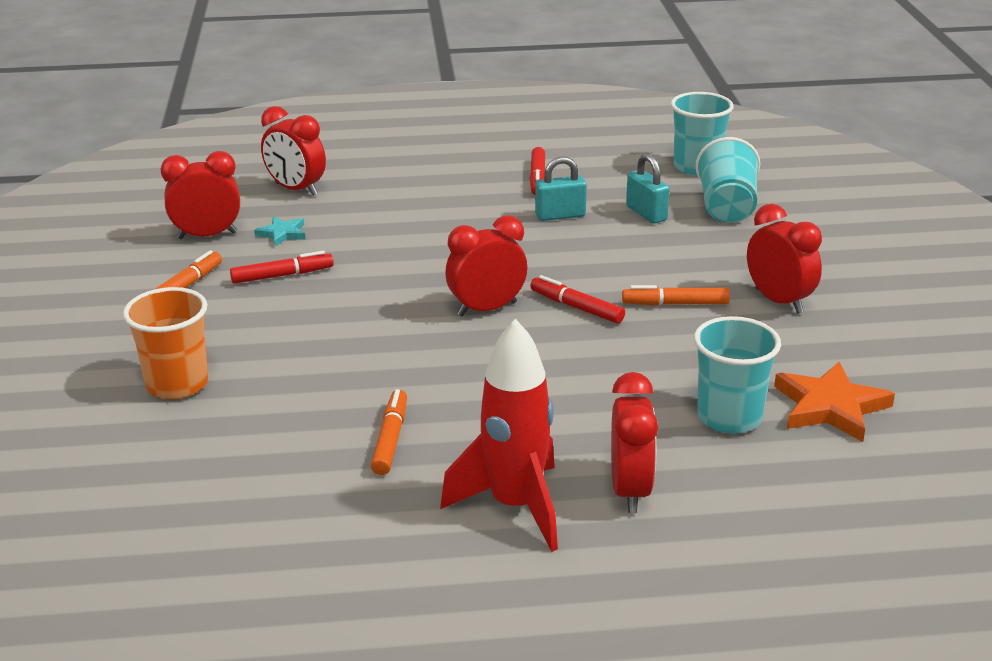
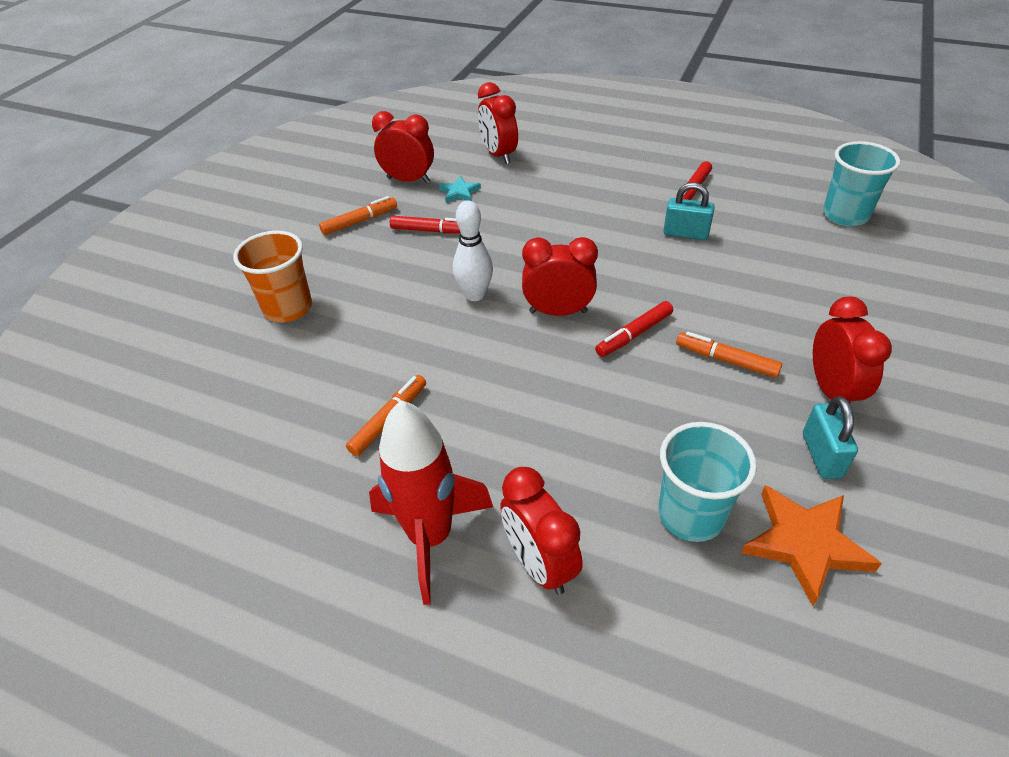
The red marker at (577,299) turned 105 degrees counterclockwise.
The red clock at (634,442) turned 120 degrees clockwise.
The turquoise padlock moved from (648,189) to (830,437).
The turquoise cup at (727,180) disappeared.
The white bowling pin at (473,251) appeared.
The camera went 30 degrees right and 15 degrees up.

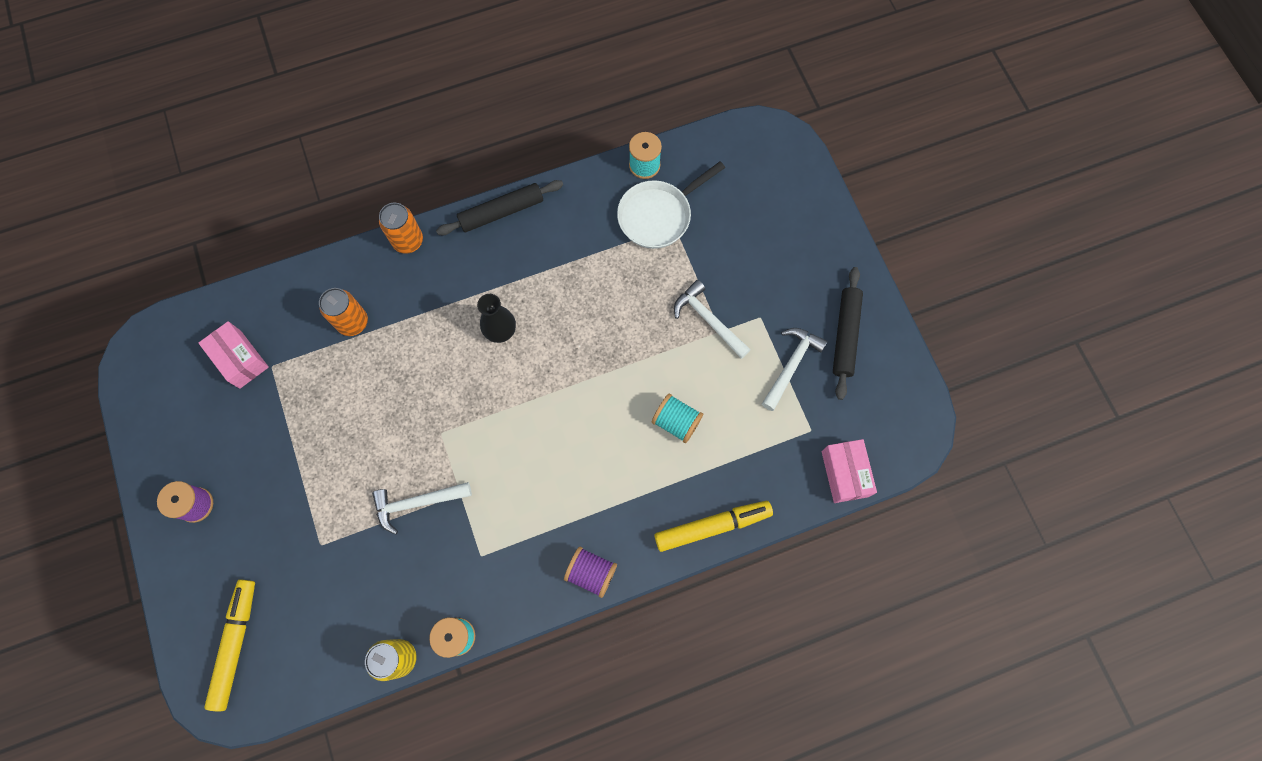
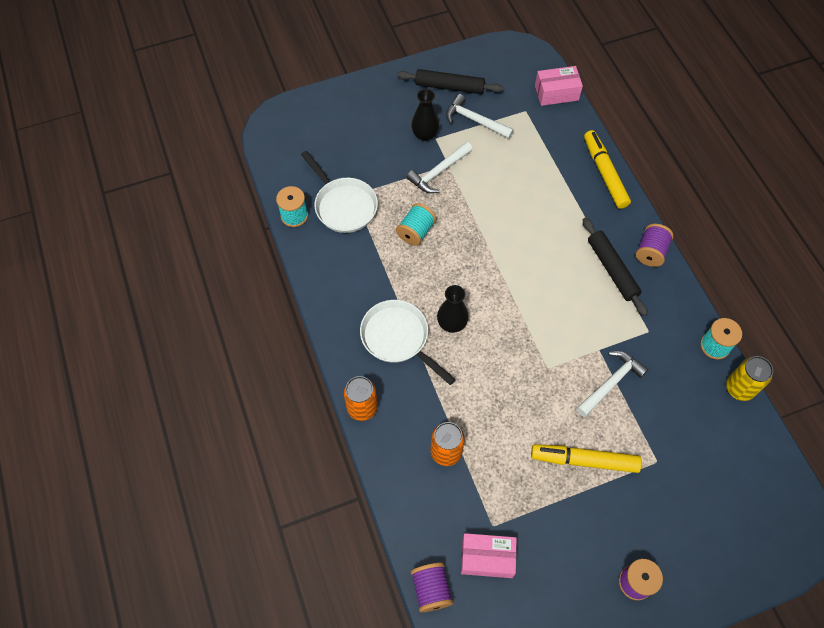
The pink box at (234,355) turned 45 degrees clockwise.
The yellow marker moved from (229,645) to (586,458).
The white hammer at (422,508) turned 120 degrees counterclockwise.
The black rolling pin moved from (499,207) to (615,267).
The turquoise spool moved from (677,418) to (416,224).
The white pan at (408,342) appeared.
The black vase at (425,115) appeared.
The purple spool at (432,587) appeared.
The camera went 90 degrees left and 10 degrees down.

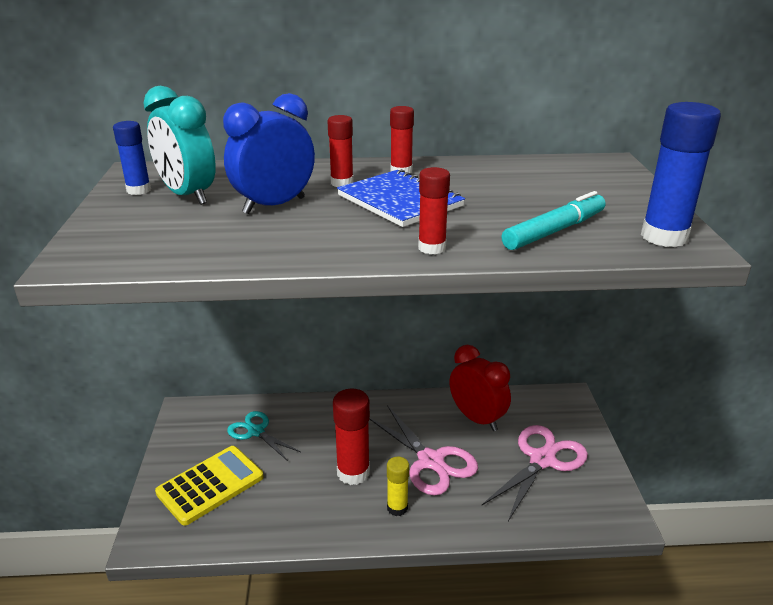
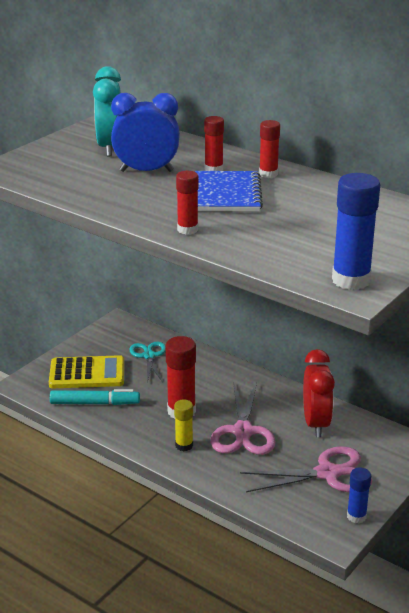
The blue glue stick moved from (132,158) to (359,495).
The turquoise marker moved from (554,220) to (95,397).
The camera went 40 degrees right and 0 degrees up.

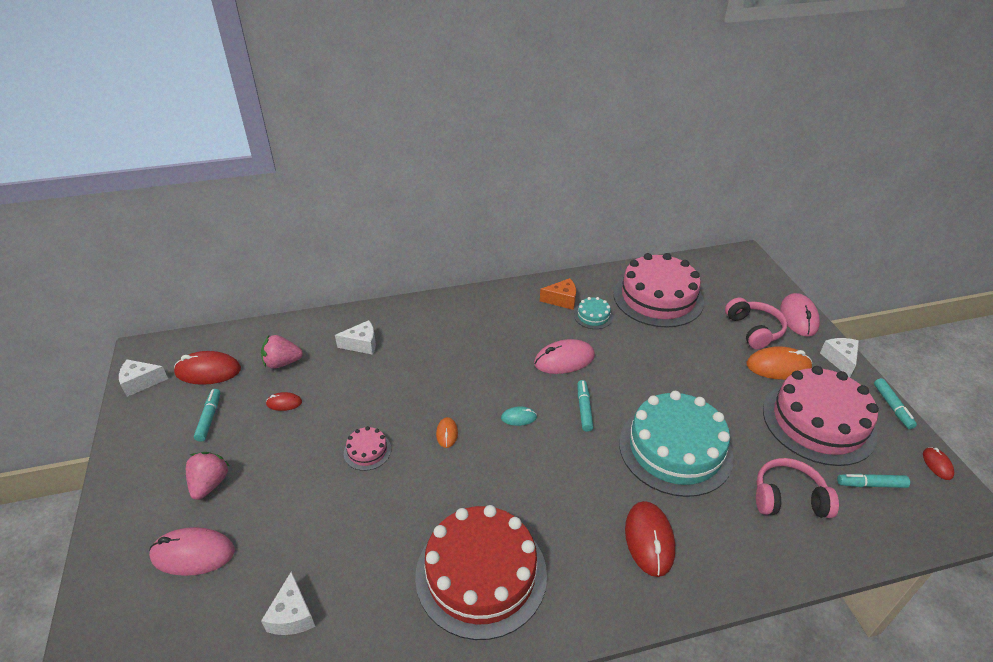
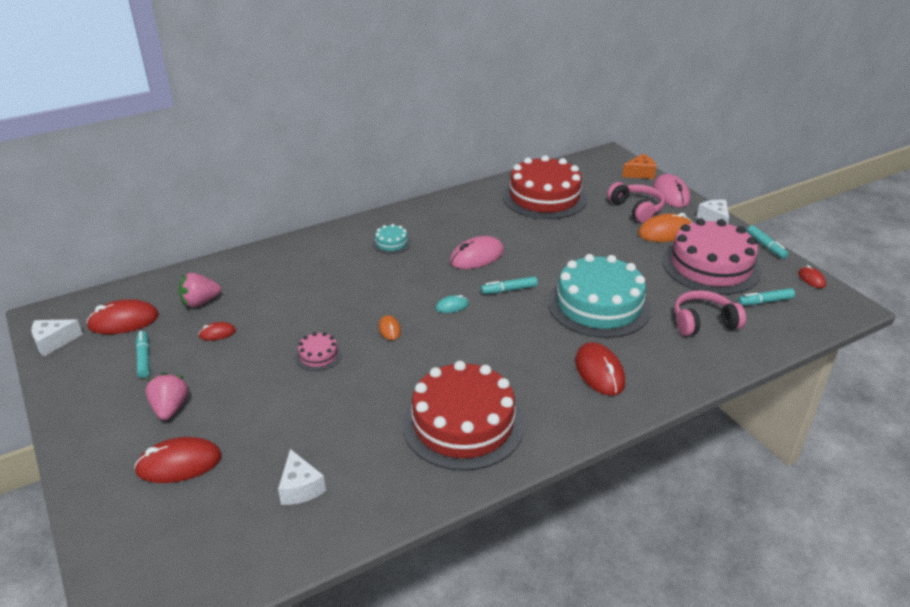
The pink mouse at (192,551) became the red mouse at (178,460).
The white cheese at (355,337) disappeared.
The orange cheese moved from (558,294) to (639,166).
The turquoise cake moved from (593,313) to (391,239).
The turquoise marker at (586,406) turned 90 degrees counterclockwise.
The pink cake at (659,290) became the red cake at (544,187).
The camera went 15 degrees left and 5 degrees down.

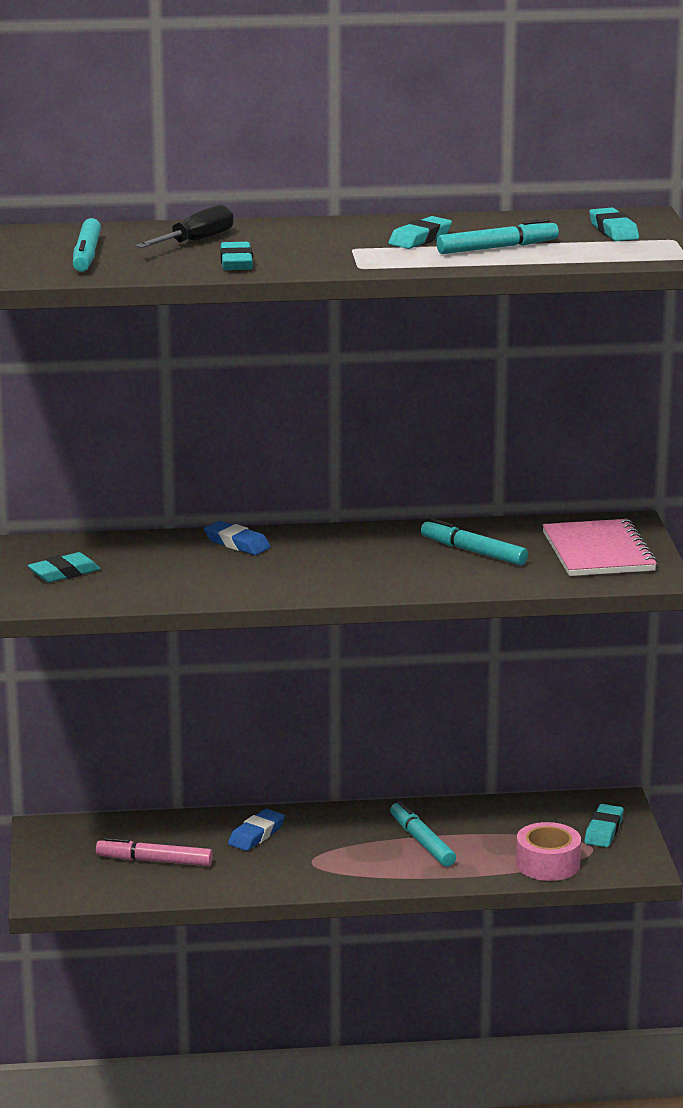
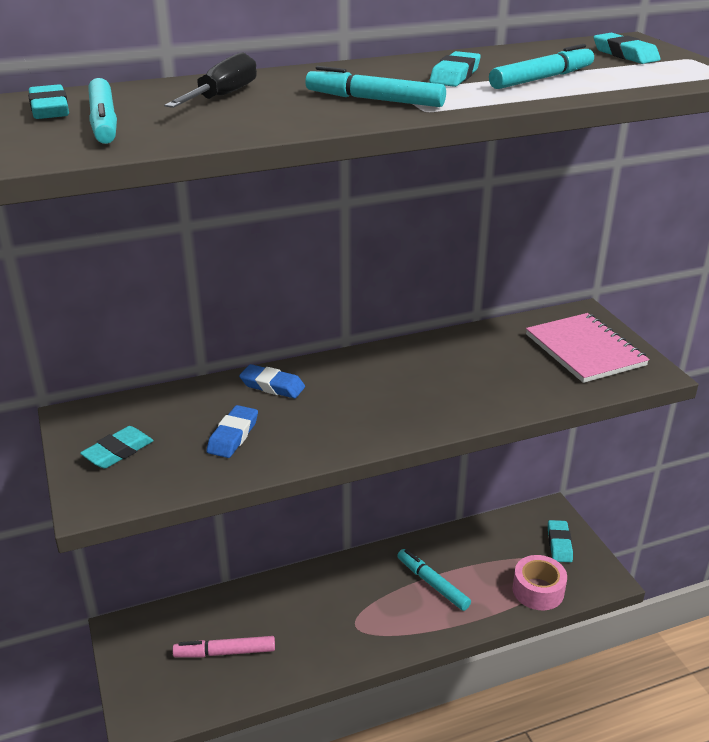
The turquoise eraser moved from (237,256) to (48,101).
The blue eraser moved from (256,830) to (232,431).
The turquoise marker moved from (474,541) to (375,86).
The camera went 15 degrees left and 10 degrees up.

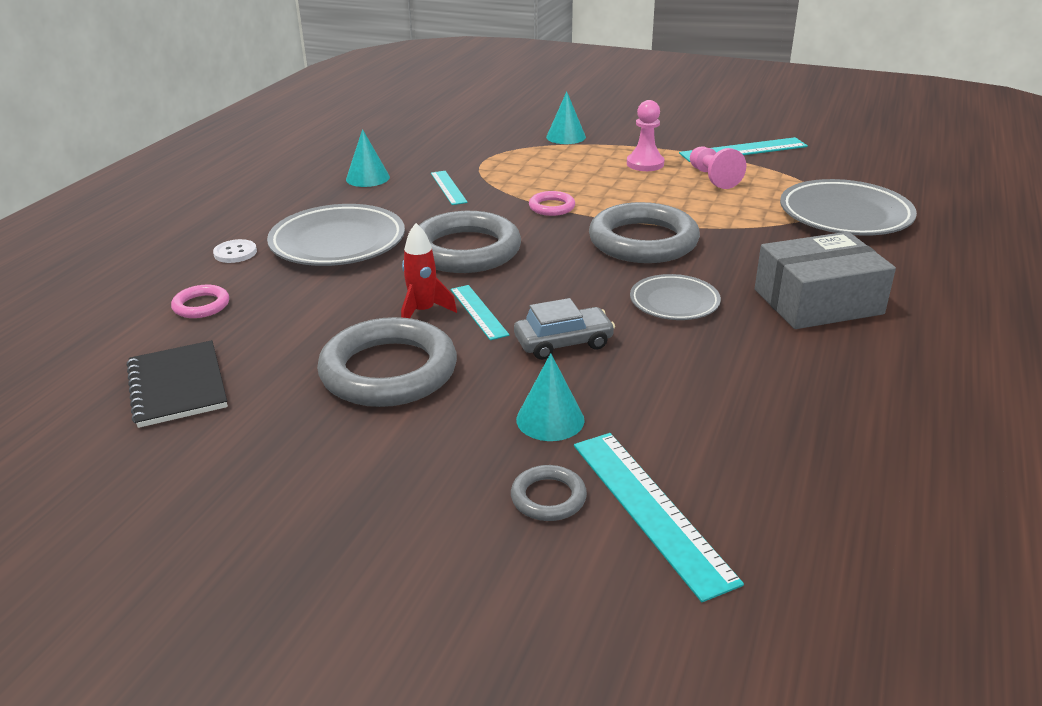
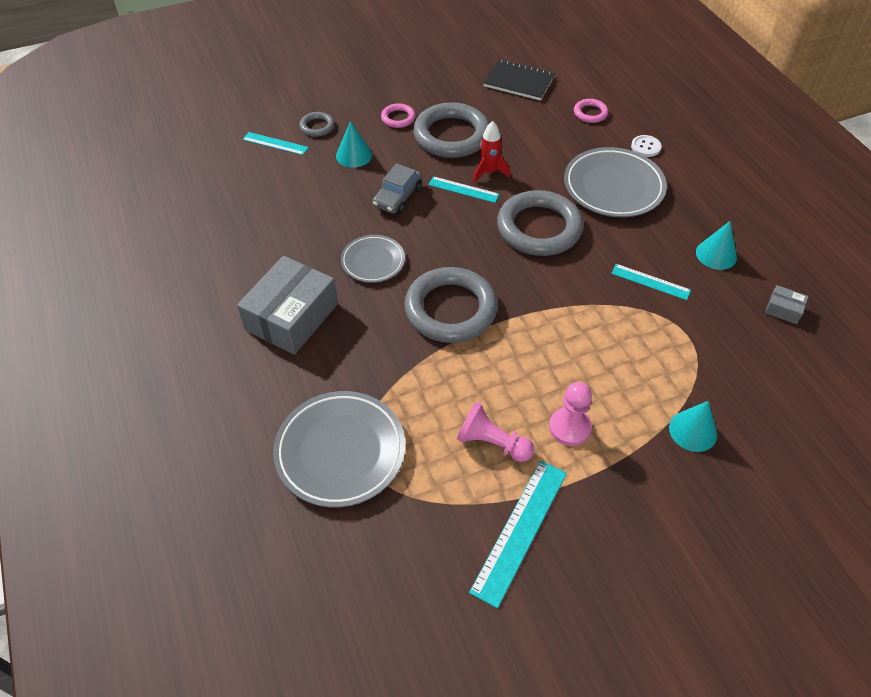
The pink ring moved from (552,203) to (398,115).
The turquoise ruler at (659,517) changed to 0.60 times the size.
The grey box at (787,304) appeared.
The camera went 135 degrees right and 20 degrees up.

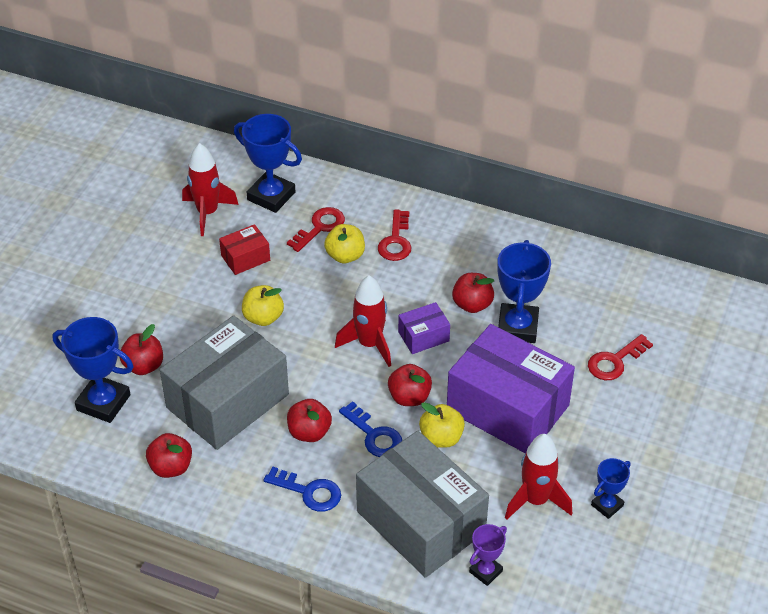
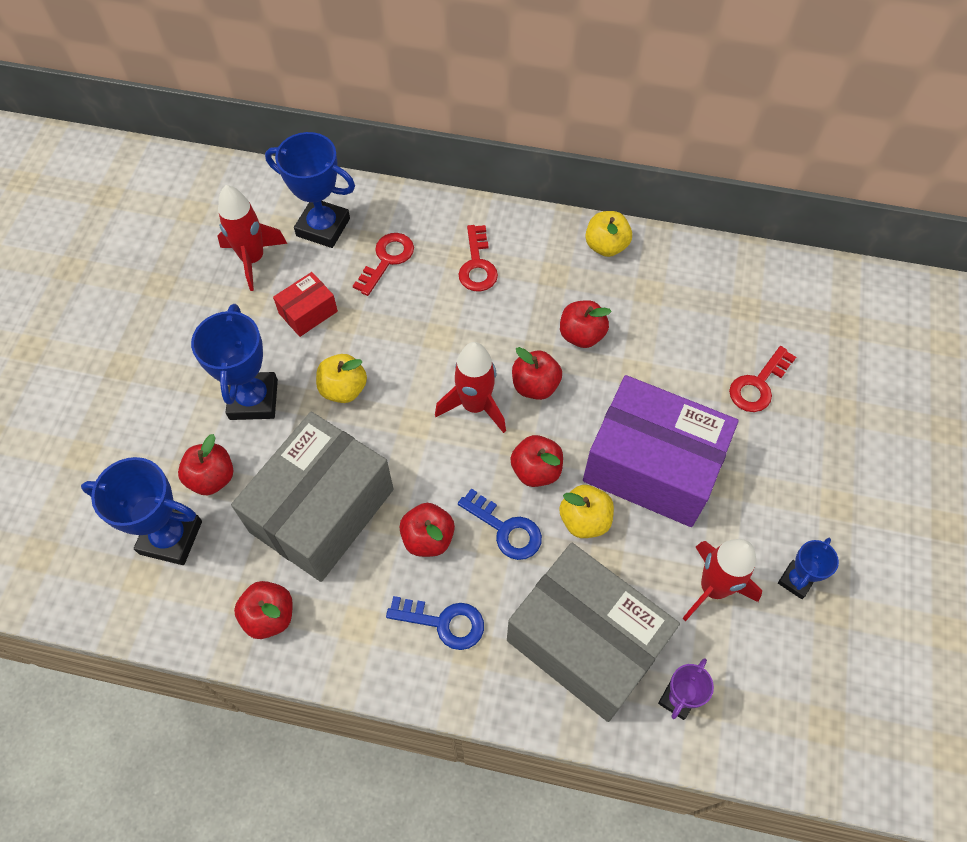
The yellow apple moved from (344,243) to (608,234).
The purple box at (424,328) was replaced by the red apple at (537,373).
The blue trophy moved from (524,291) to (234,362).
The camera went 10 degrees left and 15 degrees up.

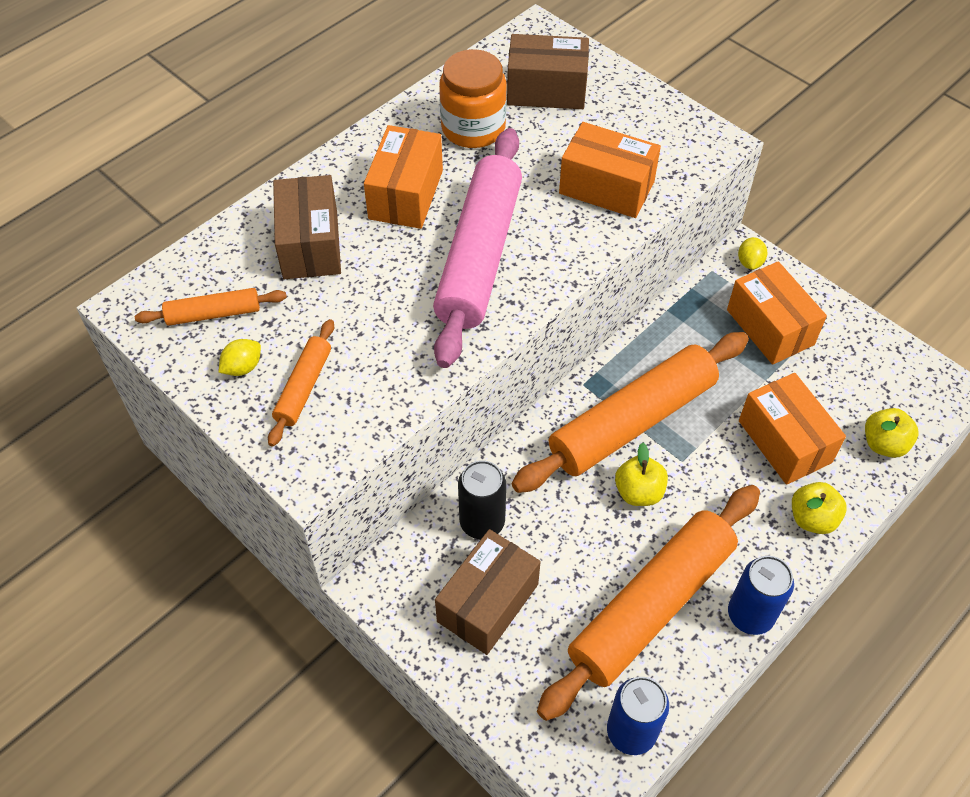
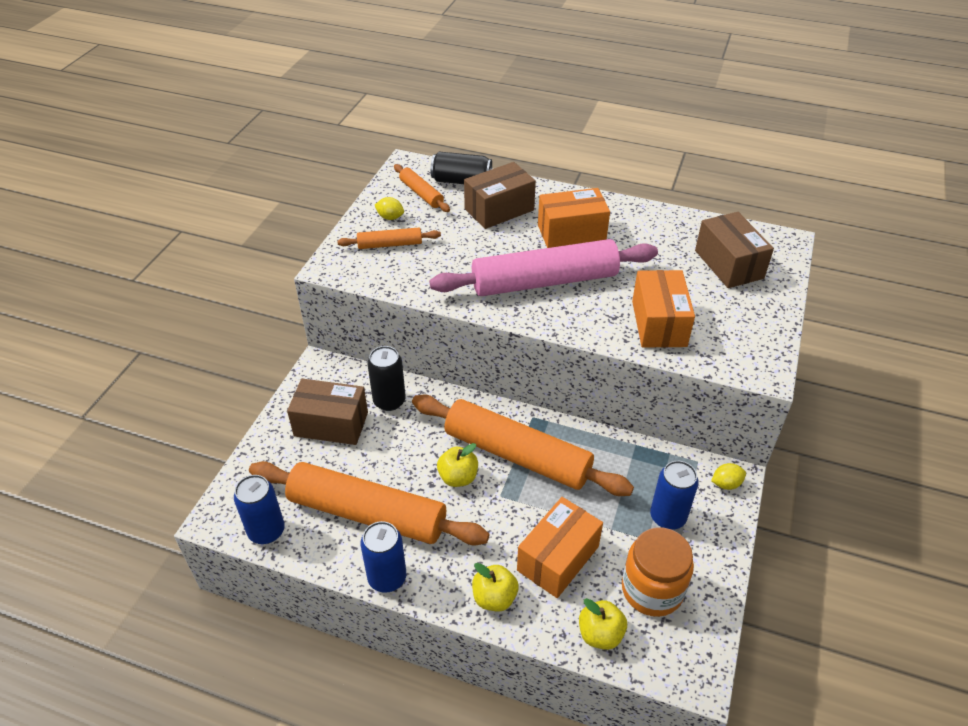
The orange jar moved from (473,98) to (658,572).
The orange box at (777,313) was replaced by the blue can at (674,495).
The black can at (461,167) appeared.
The camera went 65 degrees right and 10 degrees down.

